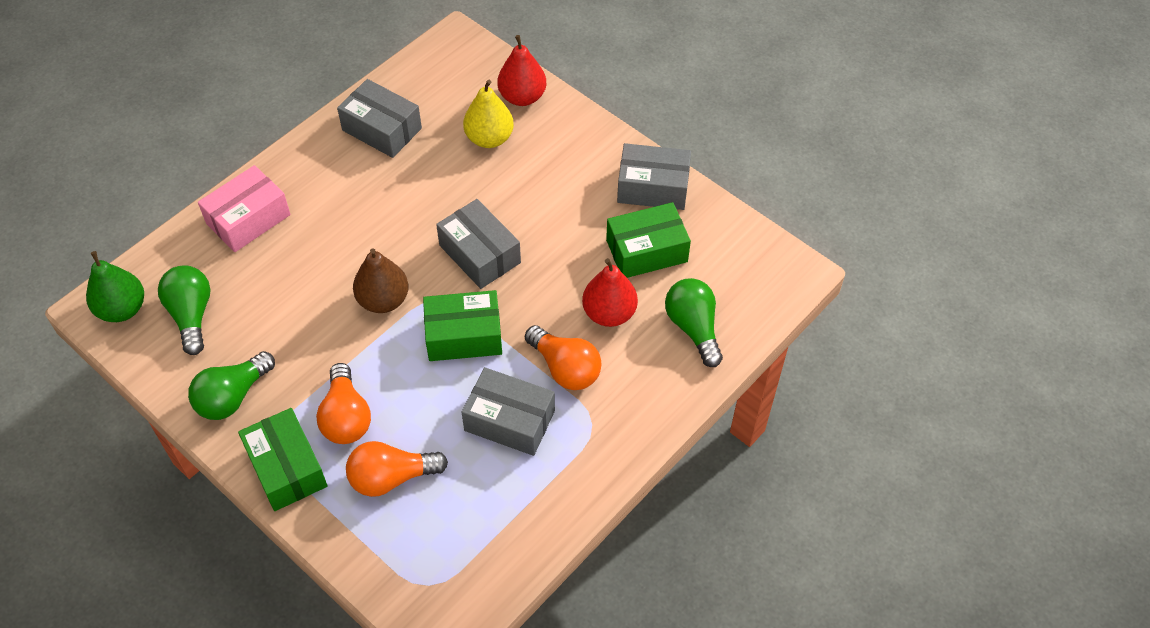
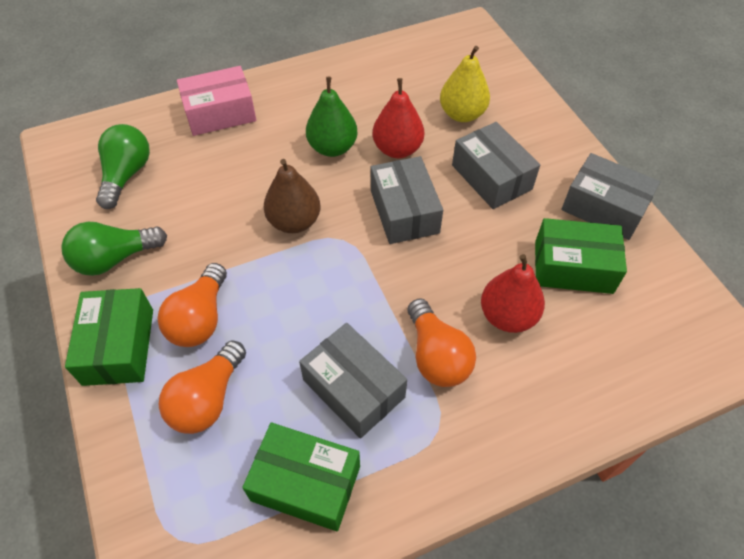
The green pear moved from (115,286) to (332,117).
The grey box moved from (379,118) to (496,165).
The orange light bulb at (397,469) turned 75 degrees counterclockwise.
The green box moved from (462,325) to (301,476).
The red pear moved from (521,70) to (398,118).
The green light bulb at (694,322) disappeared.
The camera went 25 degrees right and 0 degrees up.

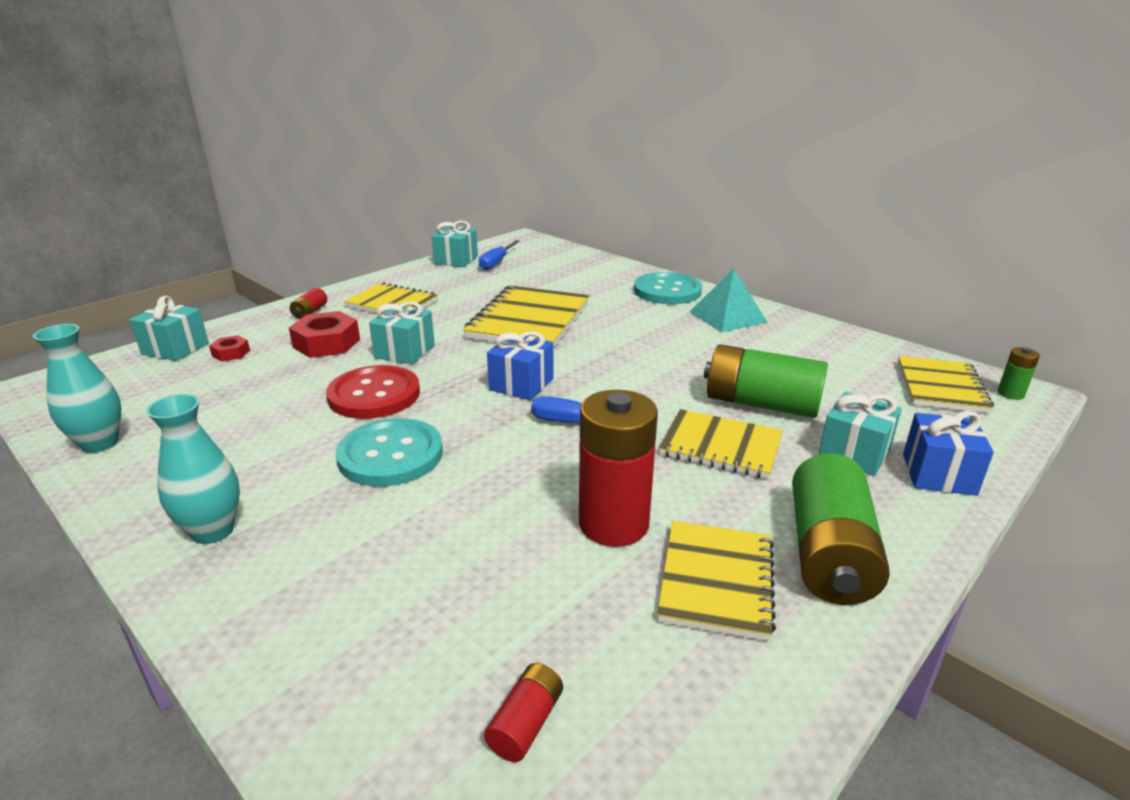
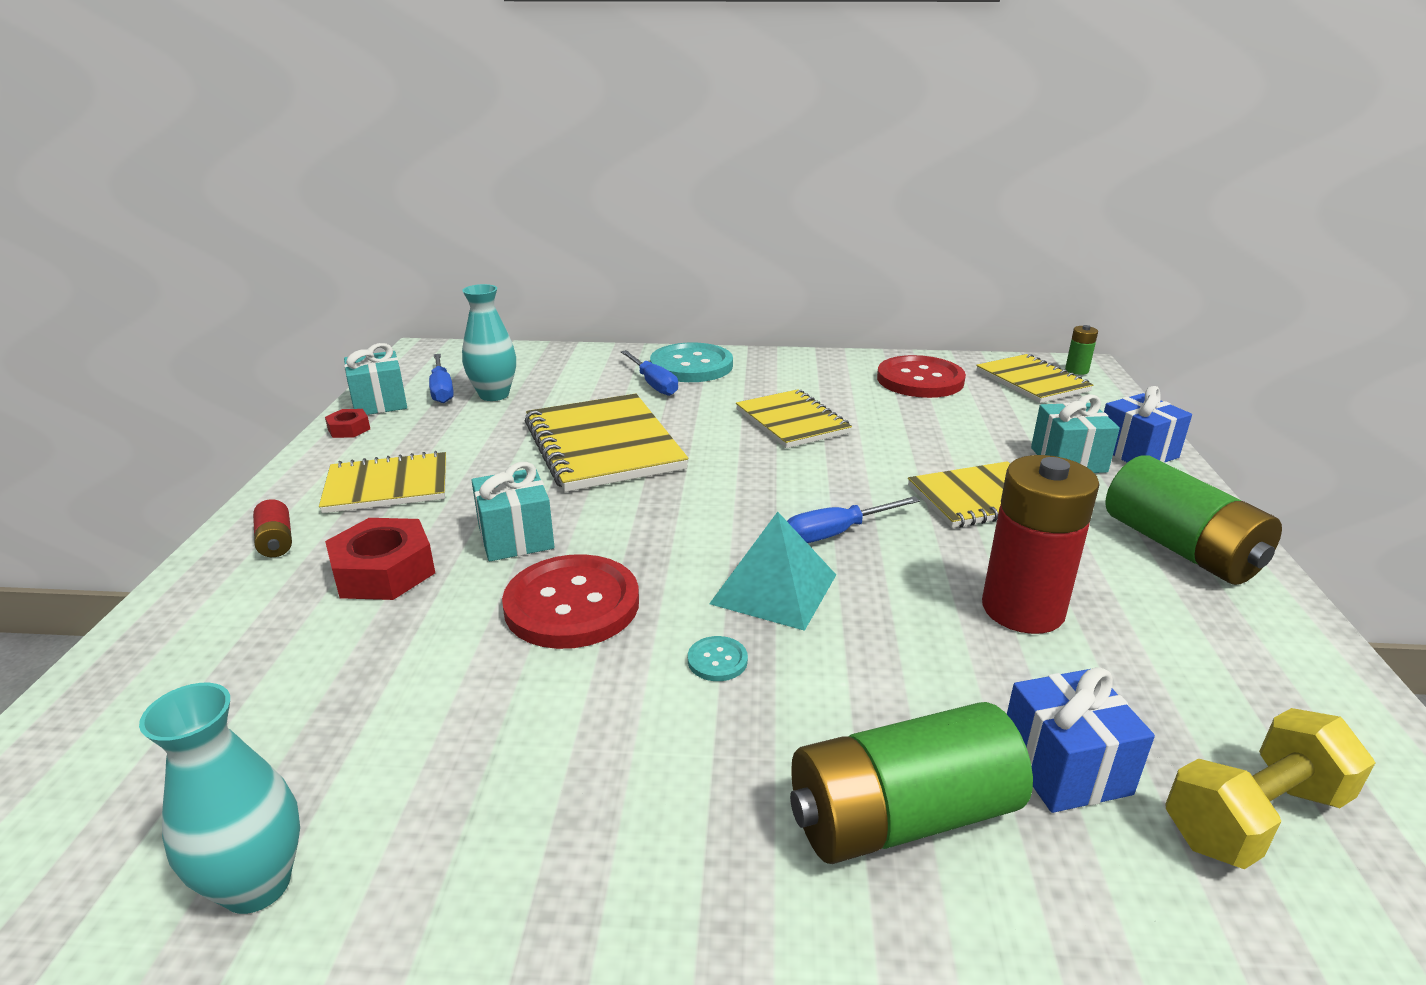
The turquoise gift at (169,328) disappeared.
The turquoise vase moved from (193,469) to (489,342).
The red nut moved from (229,348) to (347,423).
The turquoise button at (389,452) changed to 0.41 times the size.
The red battery at (523,712) was replaced by the yellow dumbbell at (1270,788).
The blue gift moved from (520,365) to (1081,740).
The yellow notebook moved from (716,581) to (794,418).
The turquoise pyramid moved from (728,300) to (772,571).
The green battery moved from (766,381) to (911,783).
The blue screwdriver at (649,373) appeared.
The red button at (921,376) appeared.
The camera went 40 degrees left and 0 degrees up.

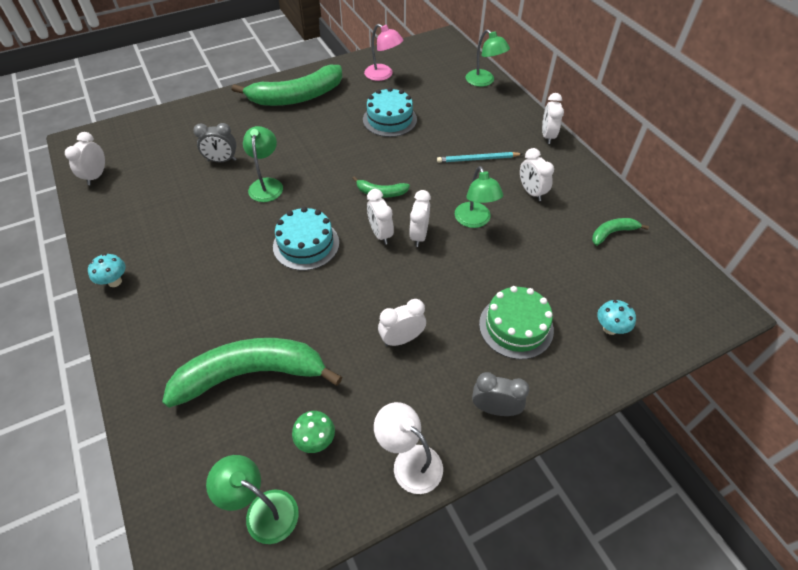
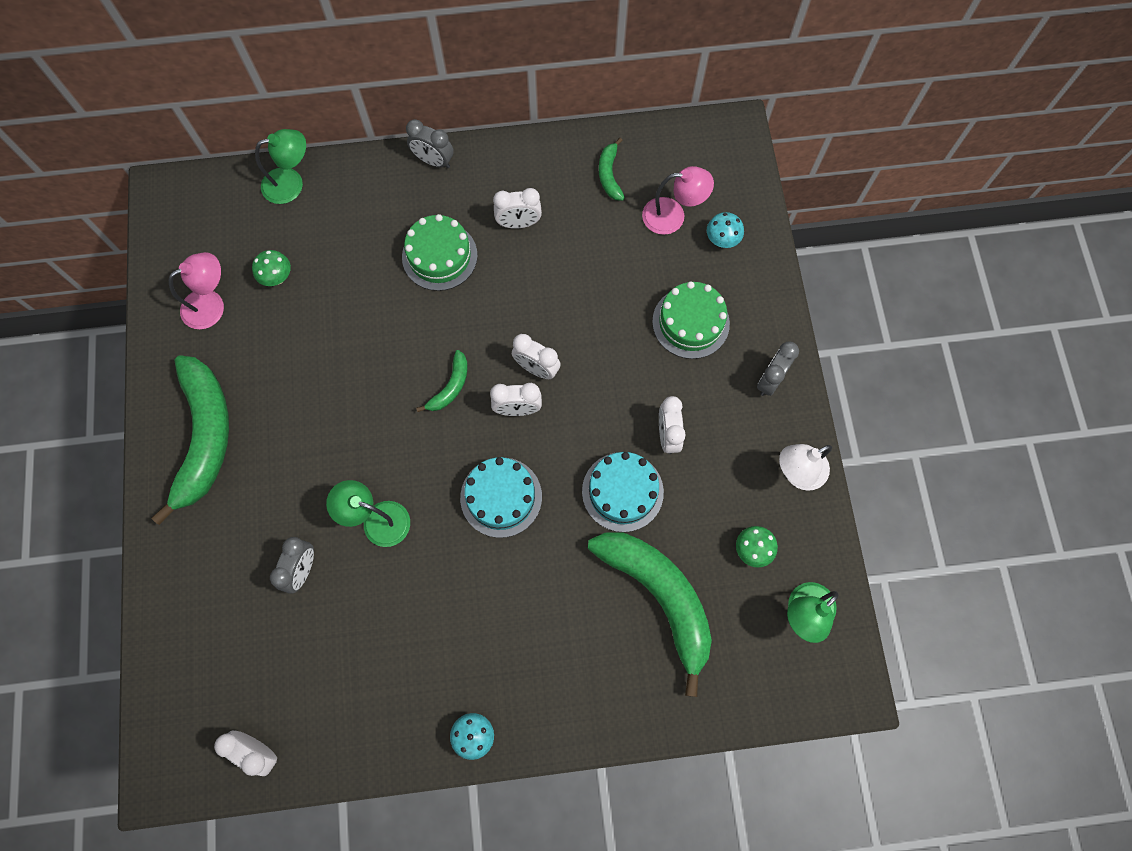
The green banana at (252,373) turned 135 degrees clockwise.
The turquoise cake moved from (390,112) to (623,492).
The turquoise pencil at (479,157) was replaced by the green cake at (440,252).
The green lamp at (479,197) disappeared.
The white clock at (553,118) became the grey clock at (430,143).
The green mushroom at (271,268) appeared.
The pink lamp at (678,200) appeared.
The camera went 70 degrees left and 20 degrees up.

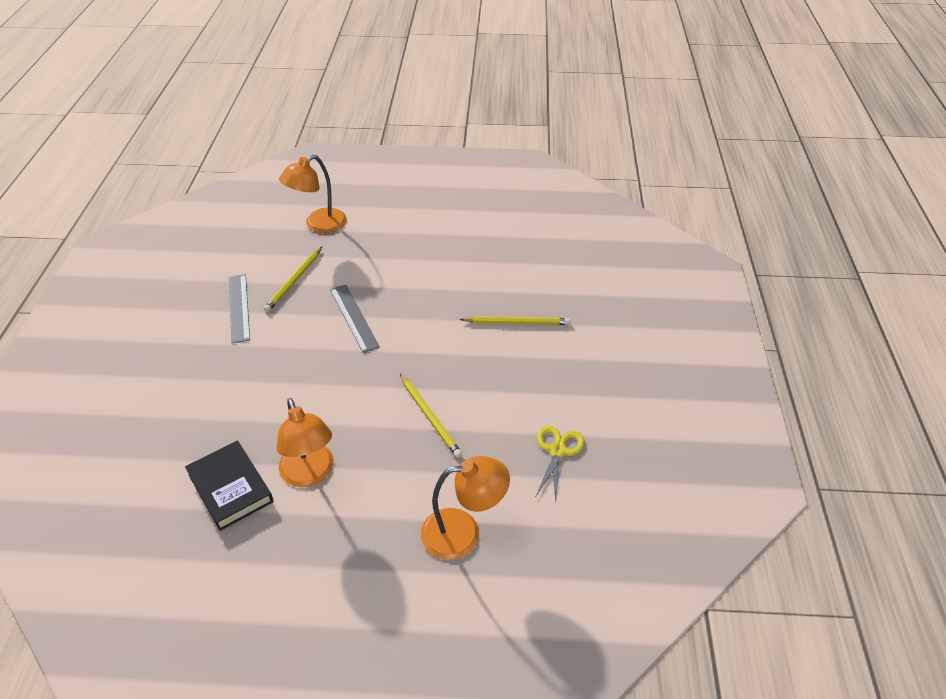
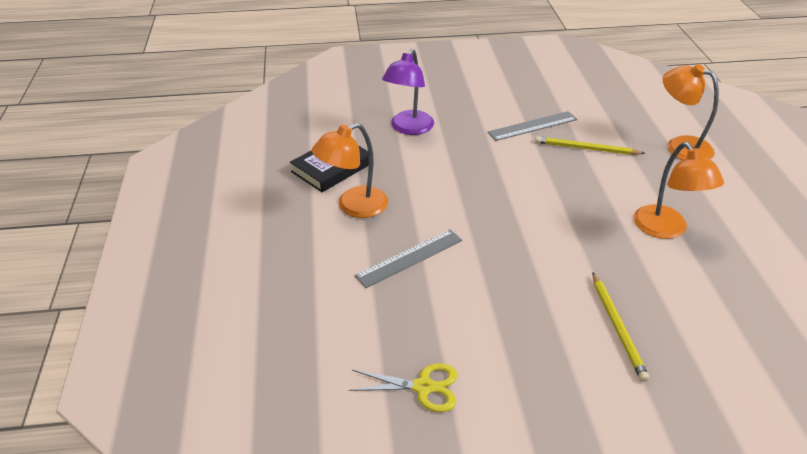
The grey ruler moved from (355,319) to (408,258).
The yellow pencil at (431,416) disappeared.
The orange lamp moved from (465,508) to (679,190).
The purple lamp at (408,92) appeared.
The camera went 80 degrees right and 5 degrees down.

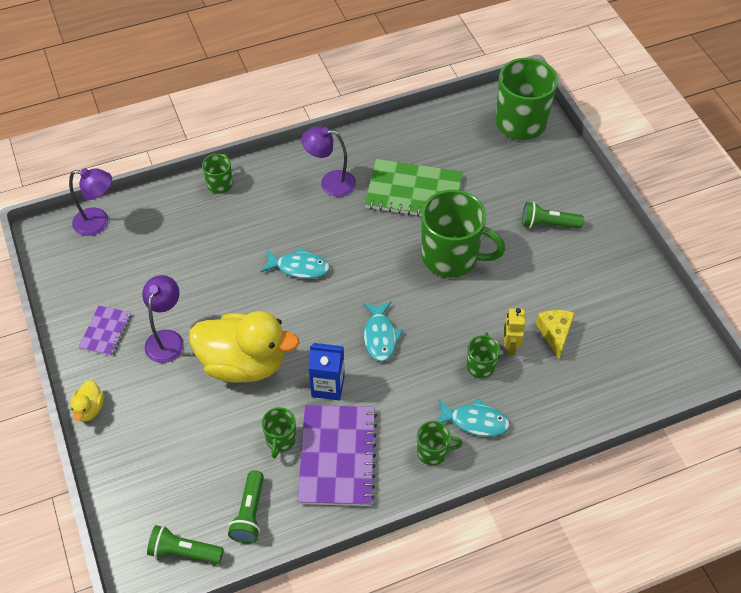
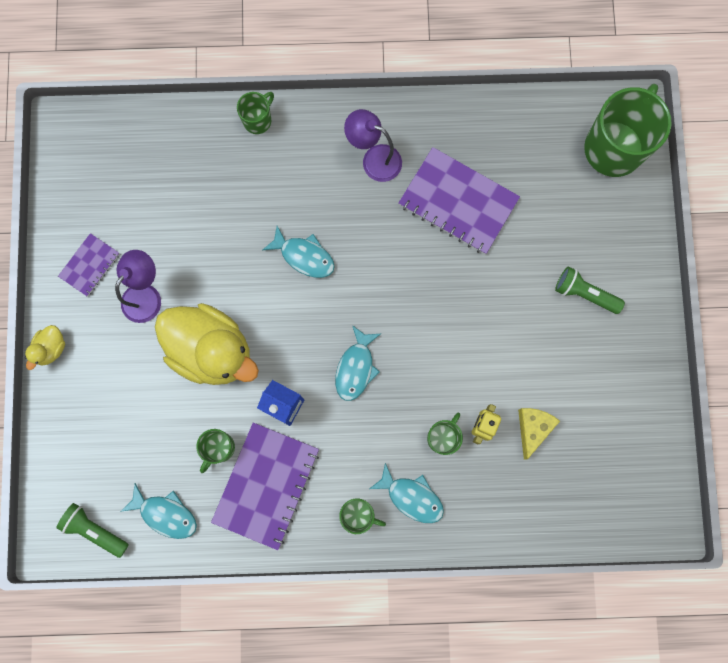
The purple lamp at (90,202) disappeared.
The green flashlight at (246,506) was replaced by the turquoise fish at (158,511).
The green notebook at (414,188) became the purple notebook at (459,200).
The green mug at (463,233) disappeared.
The camera went 20 degrees right and 25 degrees up.

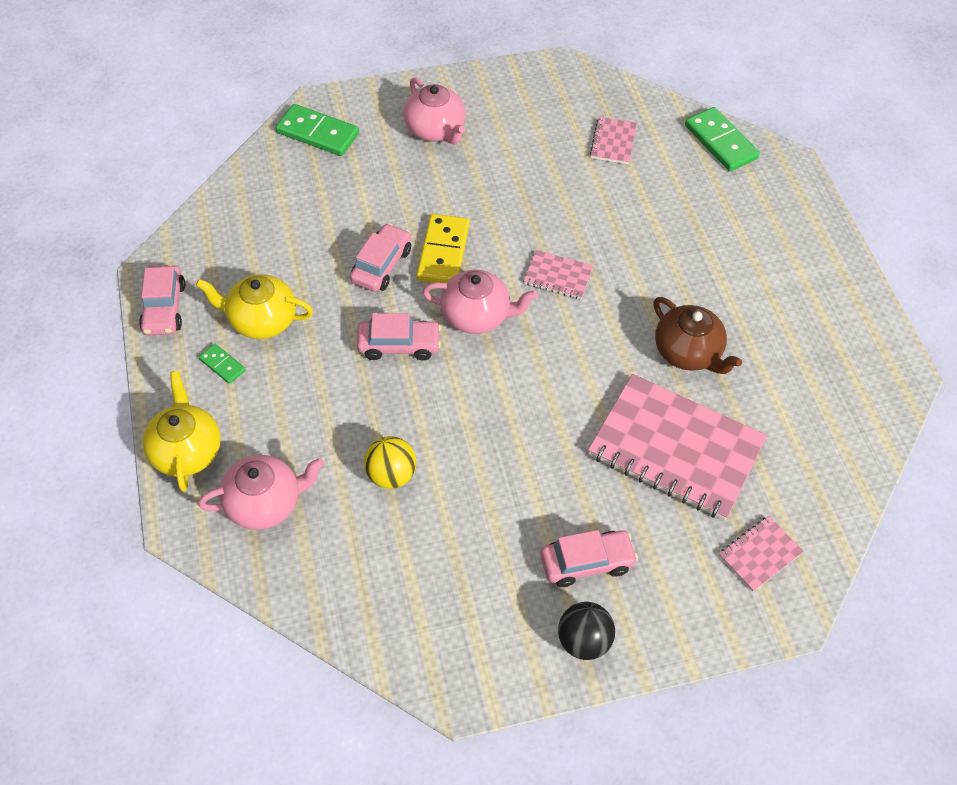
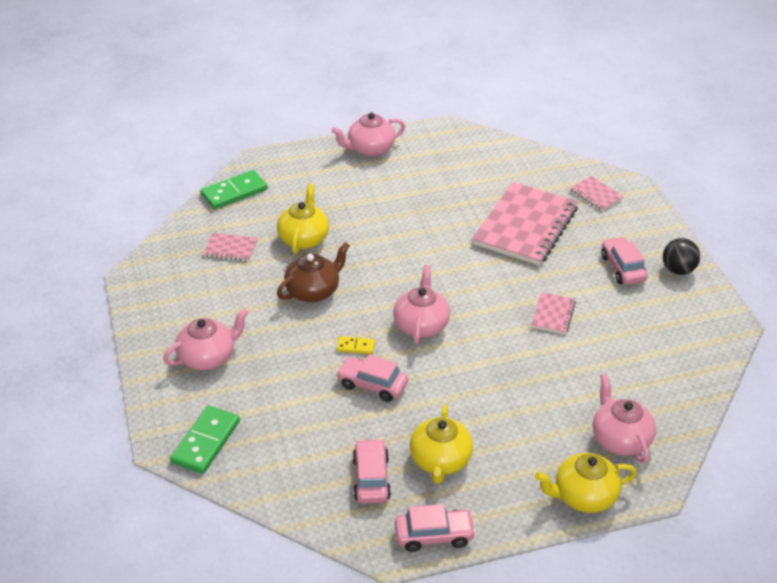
The green domino at (222,364) disappeared.
The pink car moved from (399,336) to (372,471).
The yellow ball at (390,462) disappeared.
The yellow domino at (443,248) changed to 0.52 times the size.
The pink notebook moved from (558,274) to (553,313).
The brown teapot moved from (697,335) to (313,272).
The yellow teapot at (303,218) appeared.
The pink teapot at (368,134) appeared.
The camera went 90 degrees left and 15 degrees down.

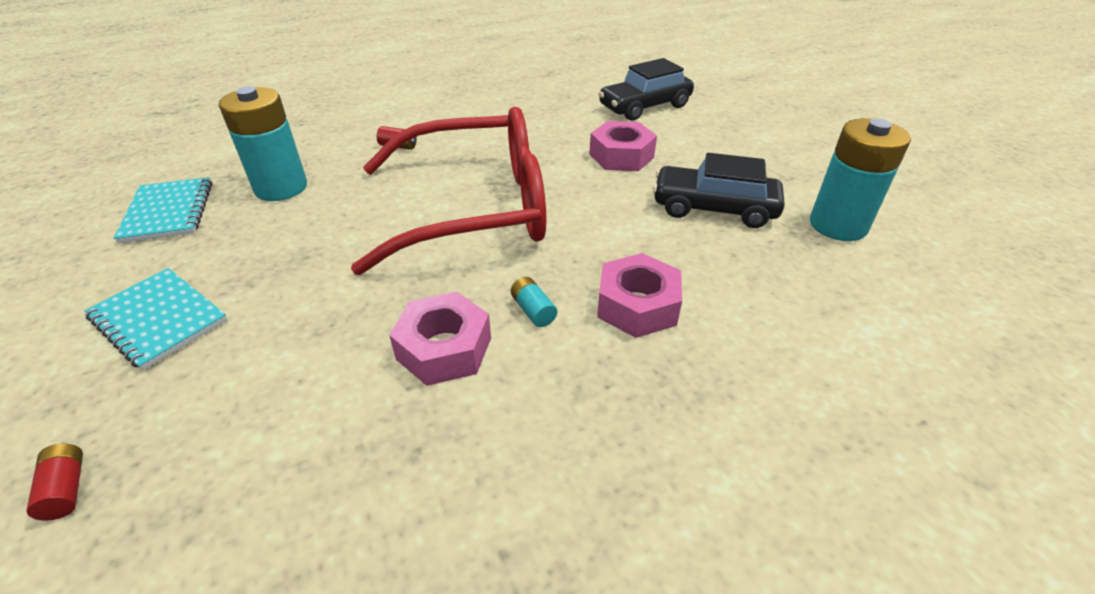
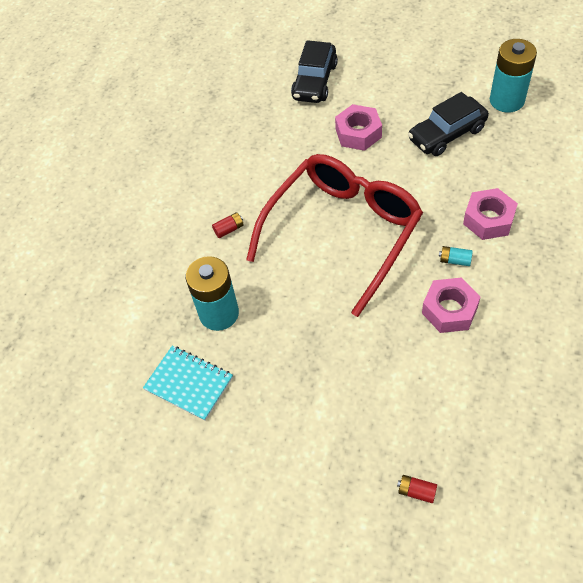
The turquoise notebook at (155,319) disappeared.
The camera went 40 degrees left and 15 degrees up.

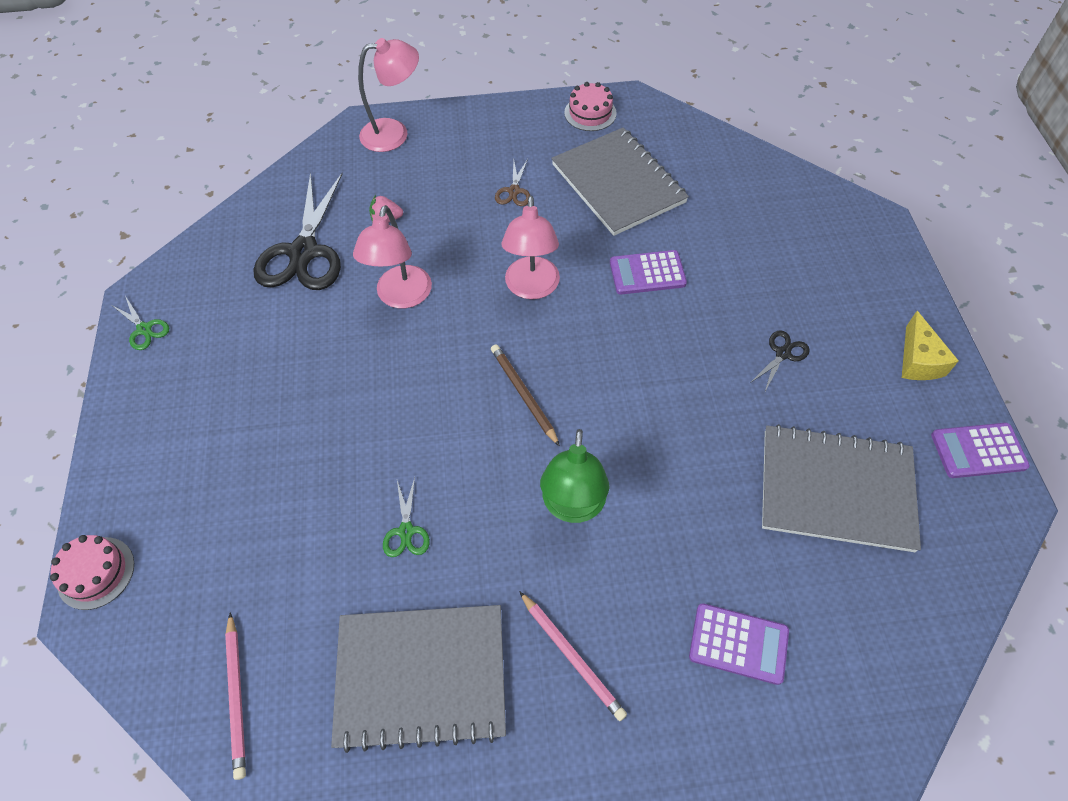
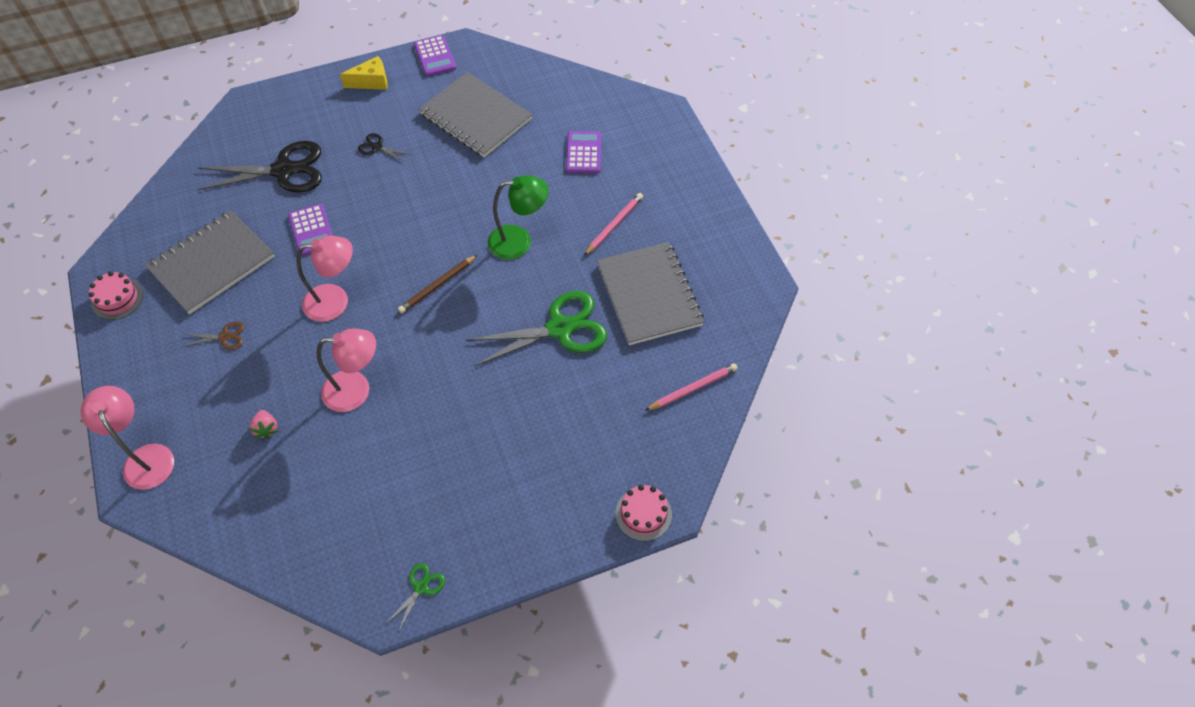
The black scissors moved from (298,231) to (259,167).
The green scissors at (406,517) changed to 2.27 times the size.
The grey notebook at (841,488) turned 45 degrees counterclockwise.
The camera went 105 degrees left and 0 degrees up.

